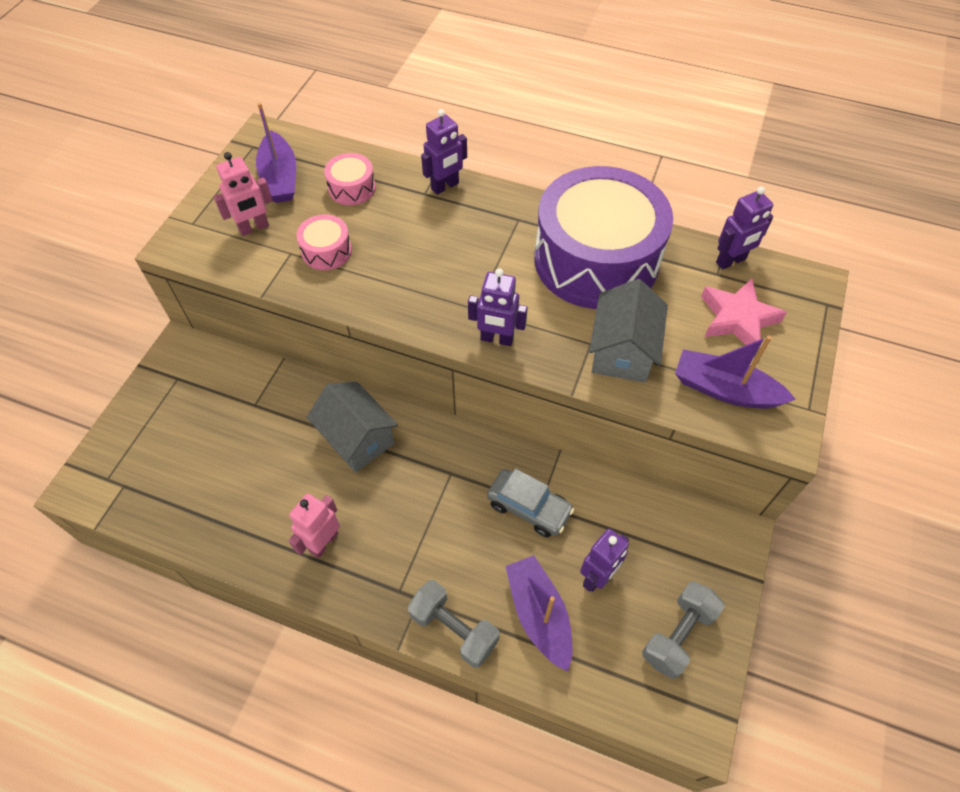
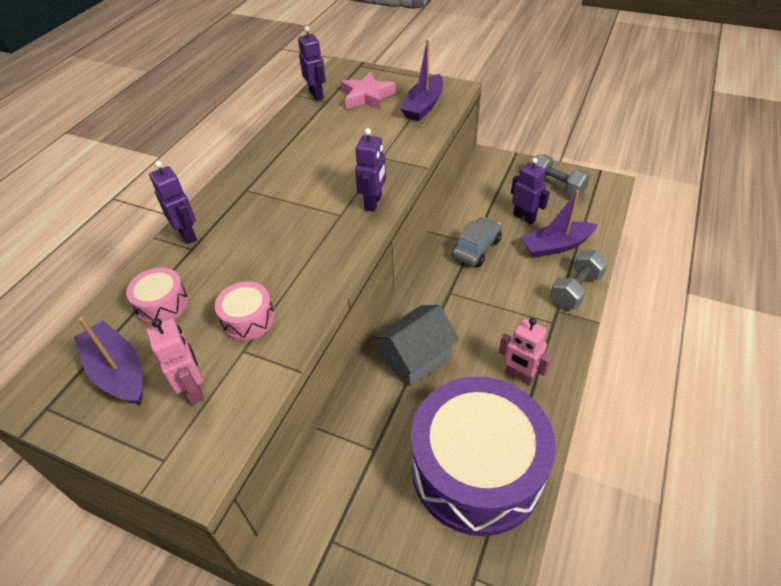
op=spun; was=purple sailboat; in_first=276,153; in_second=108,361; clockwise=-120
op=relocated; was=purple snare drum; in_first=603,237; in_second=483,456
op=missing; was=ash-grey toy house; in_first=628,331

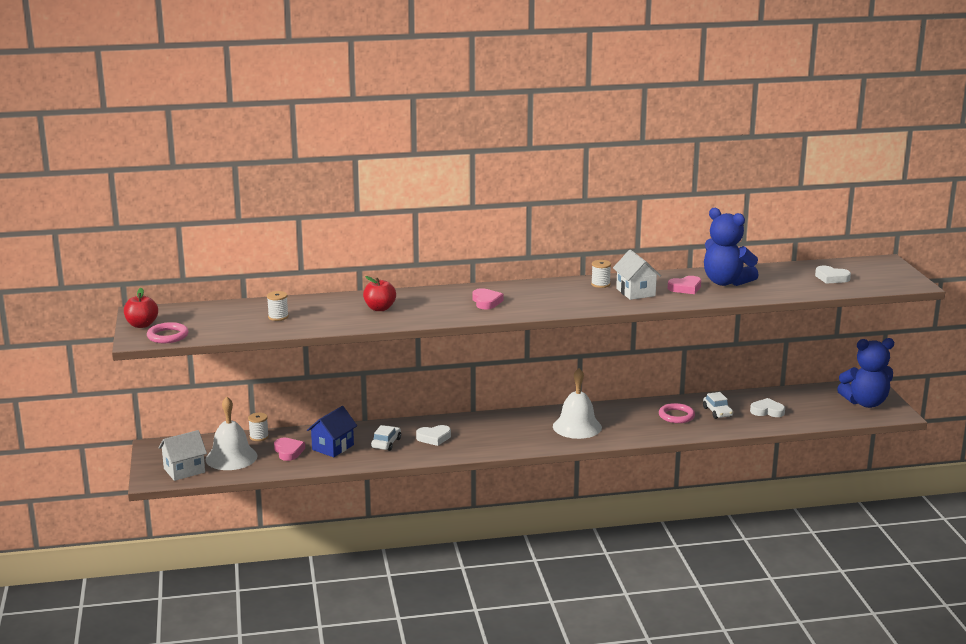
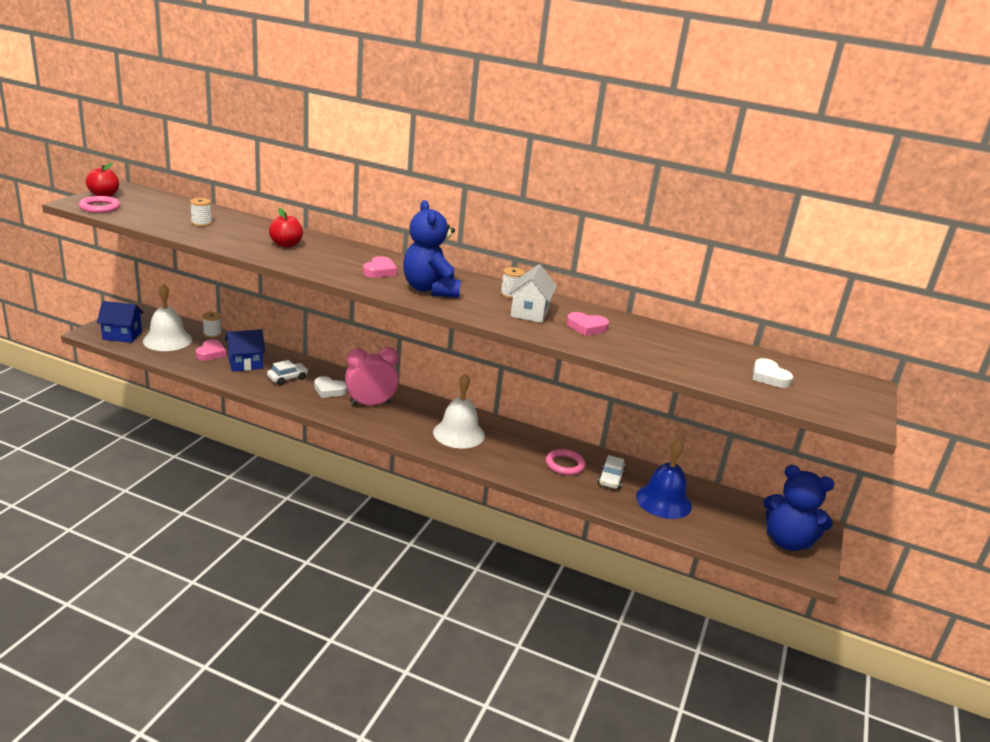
op=relocated; was=royal blue stuffed bear; in_first=731,247; in_second=432,249
op=exchanged; was=white heart shape; now=royal blue hand bell; in_first=767,407; in_second=664,479
op=colour; was=white toy house; now=royal blue toy house; in_first=182,455; in_second=120,322
op=appeared; now=rosy bedside clock; in_second=372,376

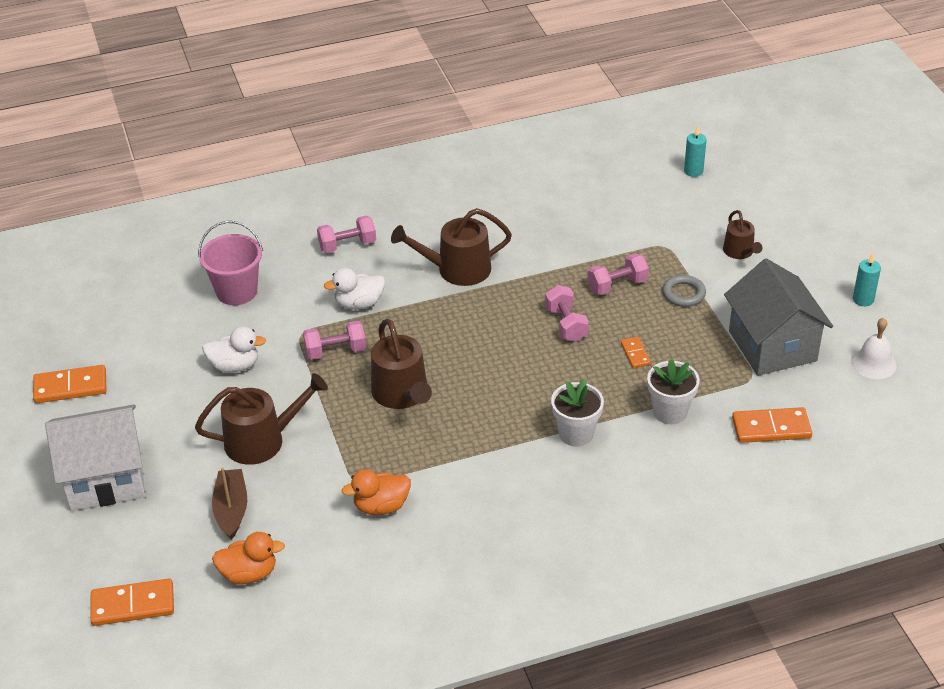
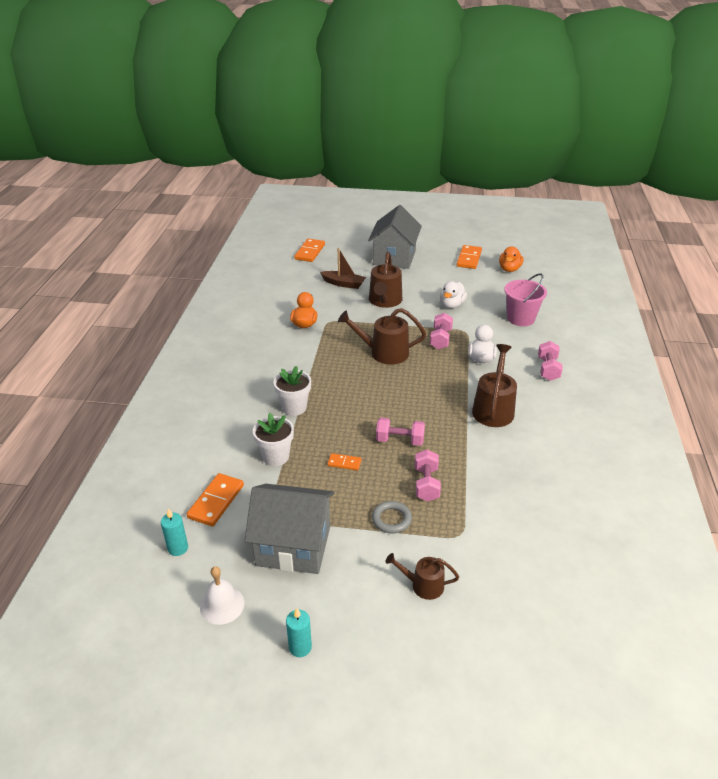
op=relocated; was=turquoise wax candle; in_first=695,151; in_second=174,532
op=colour; was=white toy house; now=ash-grey toy house; in_first=95,458; in_second=395,237
op=relocated; was=bright orange duck; in_first=248,558; in_second=511,259

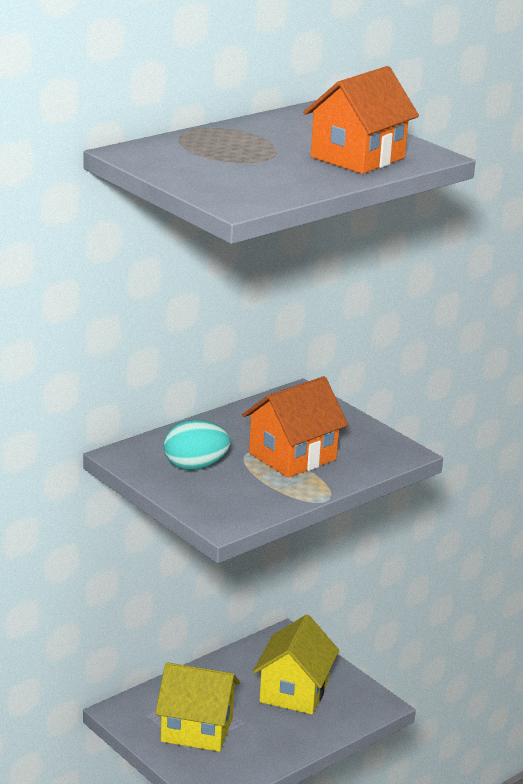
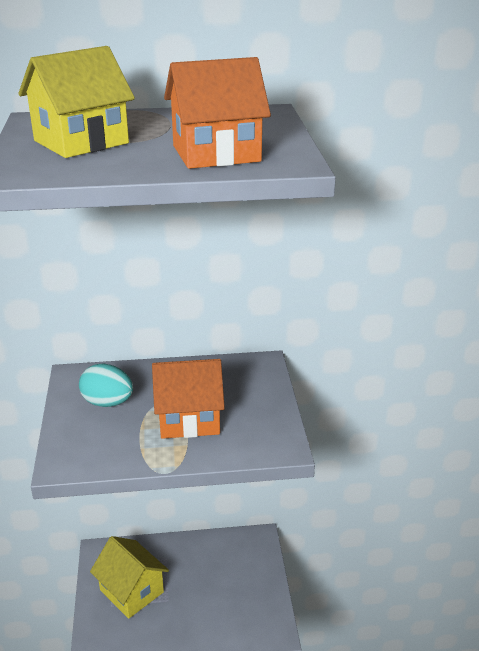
op=relocated; was=yellow toy house; in_first=296,664; in_second=76,102

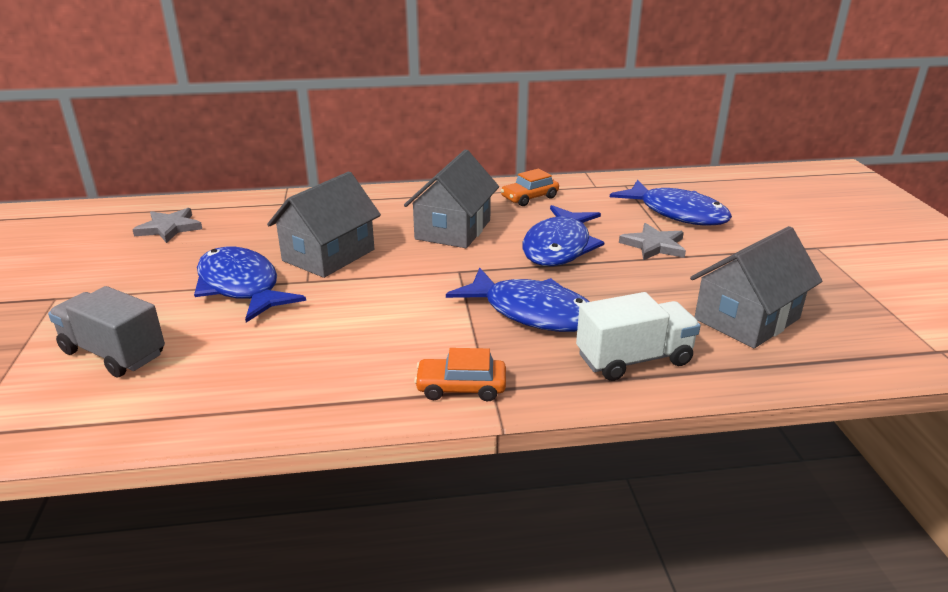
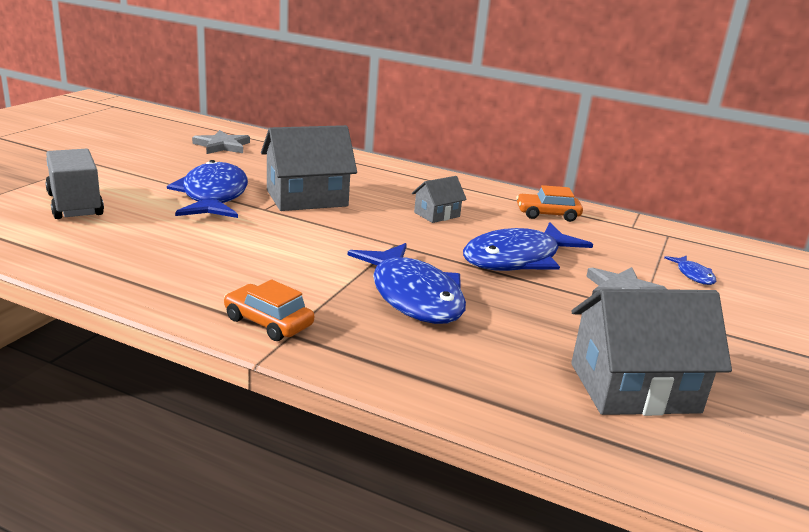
op=size; was=ash-grey toy house; in_first=451,198; in_second=439,199; ratio=0.51
op=size; was=royal blue toy fish; in_first=671,203; in_second=690,270; ratio=0.43
op=missing; was=white lorry; in_first=638,336

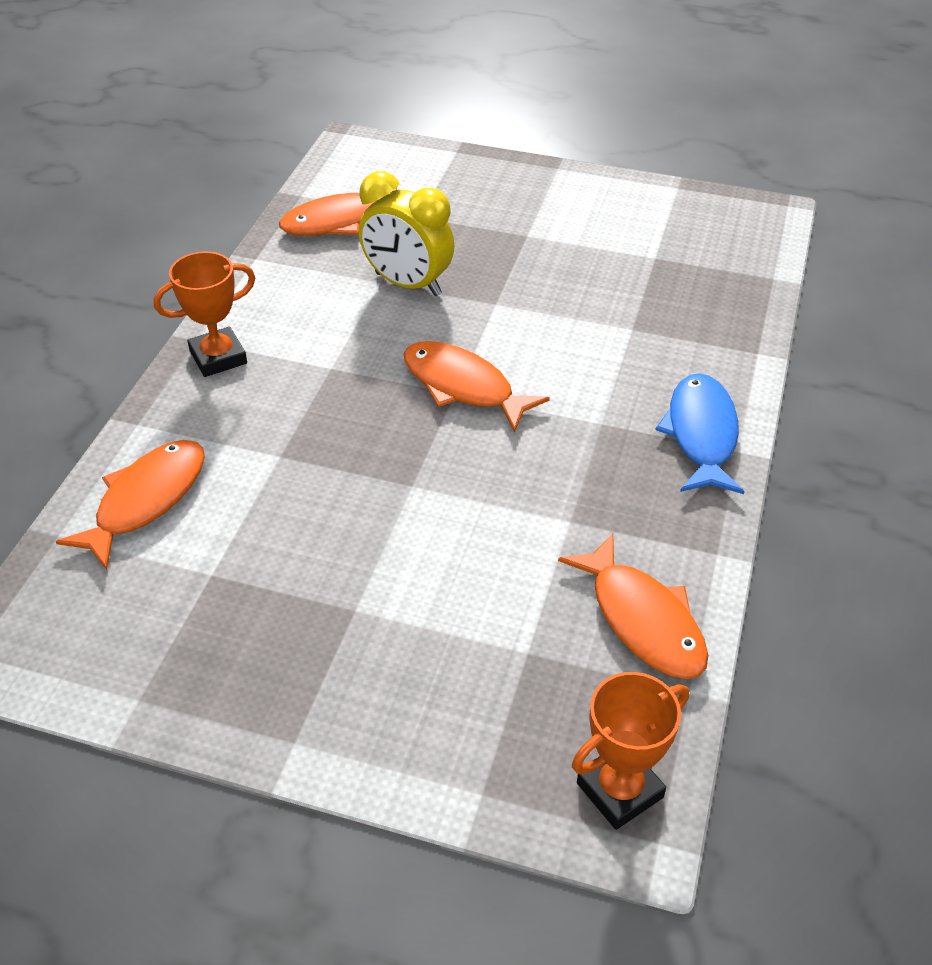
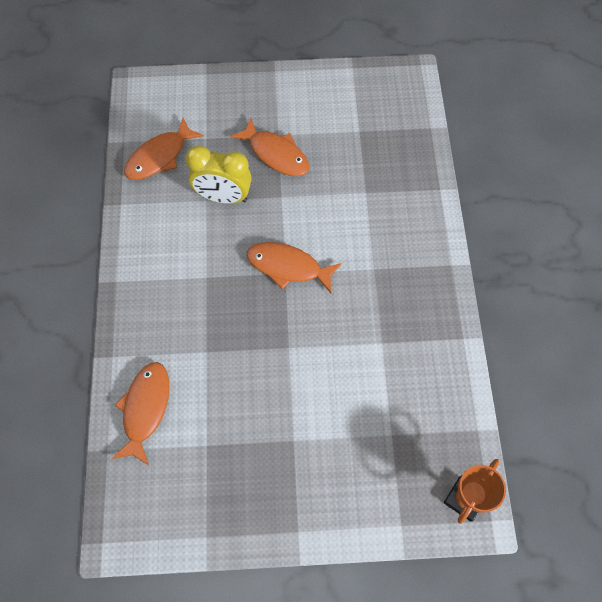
op=missing; was=bright orange award cup; in_first=204,314
op=missing; was=royal blue toy fish; in_first=700,433
op=relocated; was=bright orange toy fish; in_first=633,606; in_second=269,147

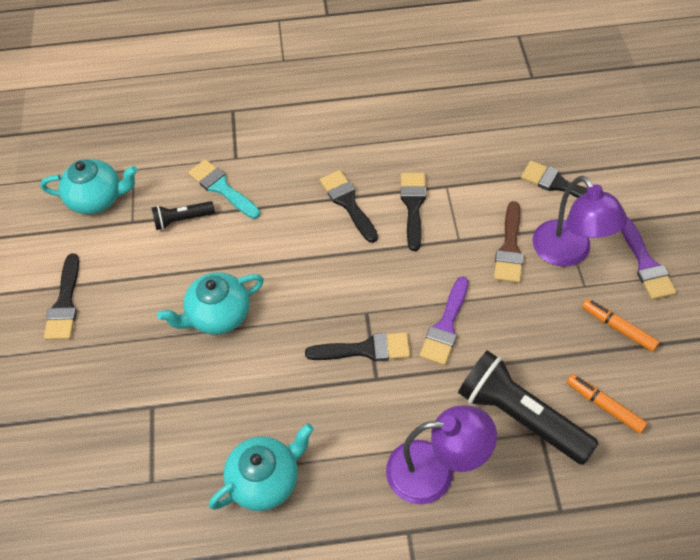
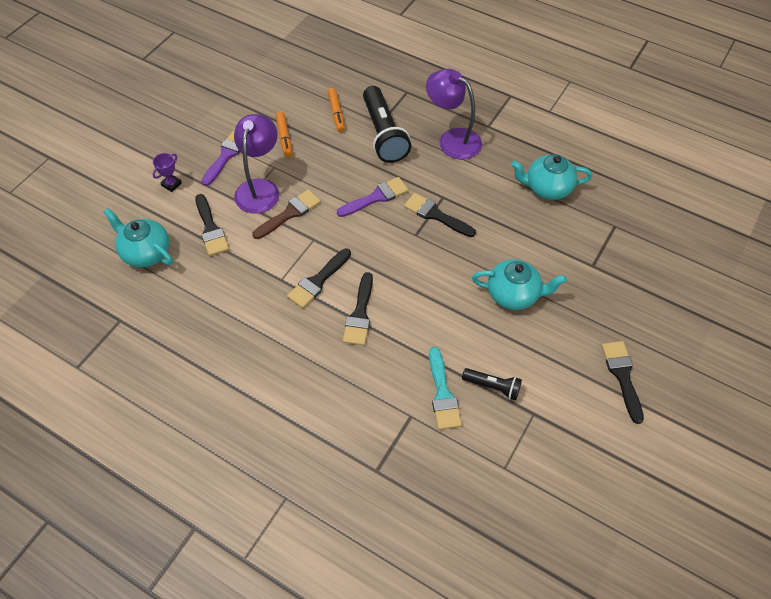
op=relocated; was=turquoise teapot; in_first=88,186; in_second=138,237
op=spun; was=ebony paint brush; in_first=61,296; in_second=622,382; clockwise=-45
op=appeared; now=purple award cup; in_second=167,172

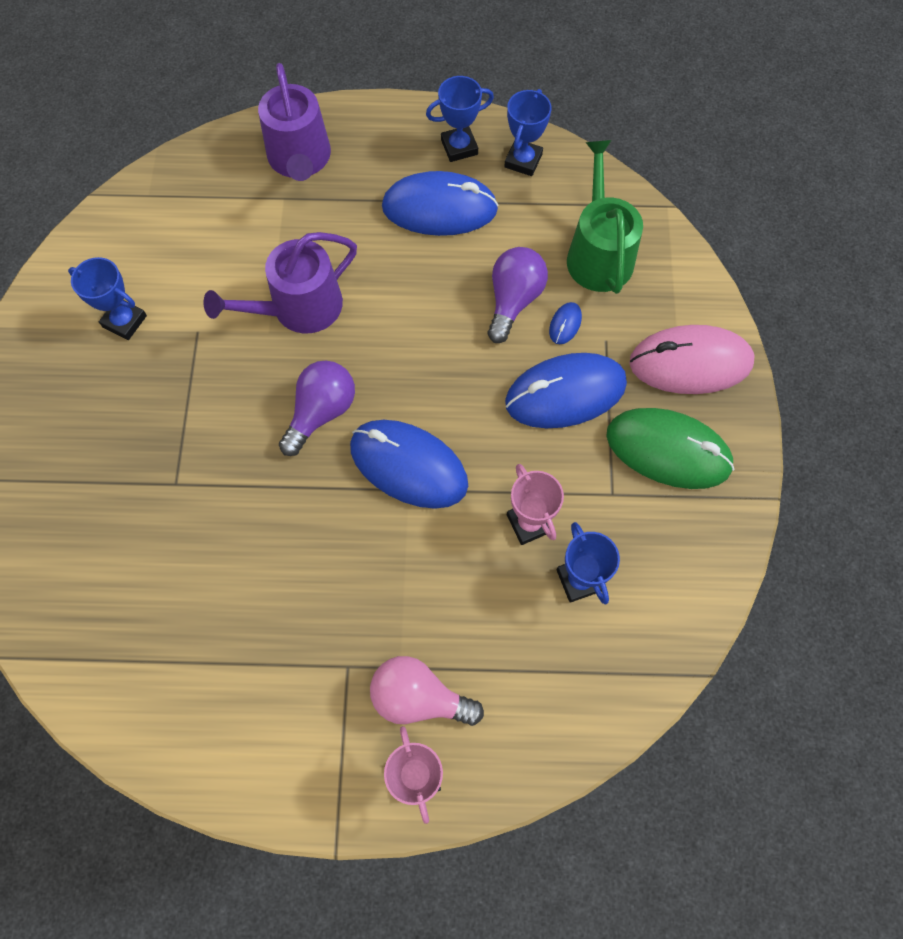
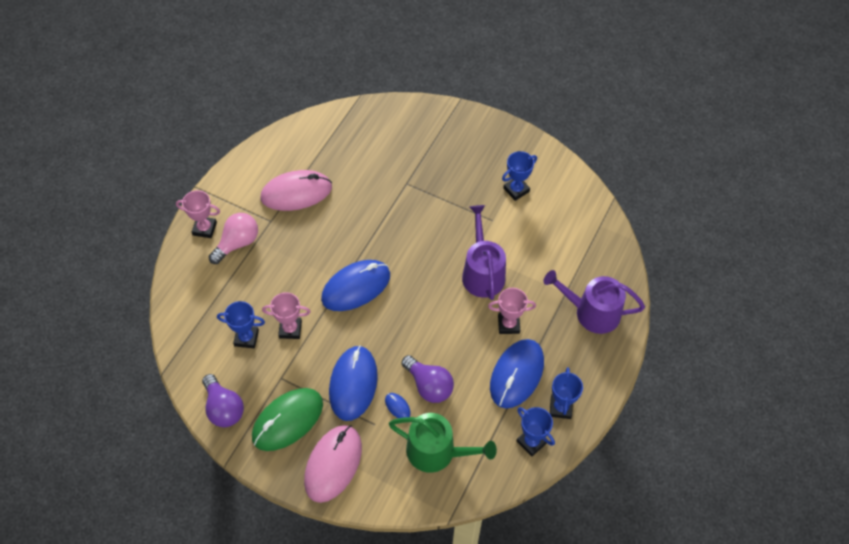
op=relocated; was=purple lightbulb; in_first=317,408; in_second=223,400
op=appeared; now=rosy mouse; in_second=296,190
op=appeared; now=rosy award cup; in_second=512,311

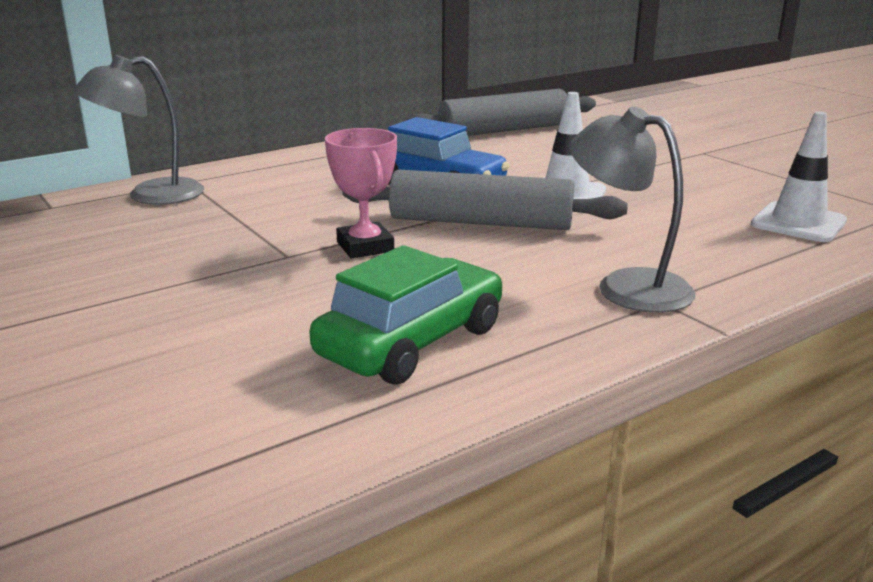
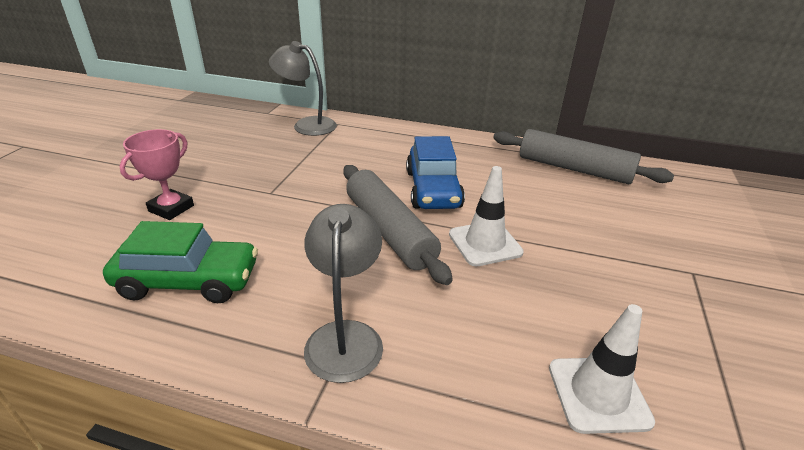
op=relocated; was=rosy award cup; in_first=361,193; in_second=156,174

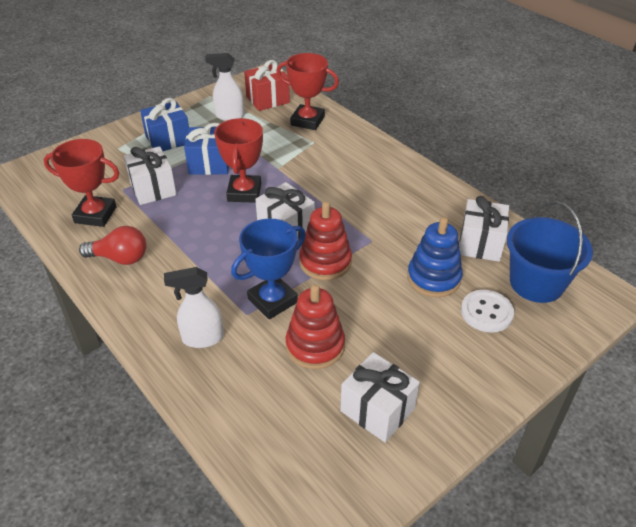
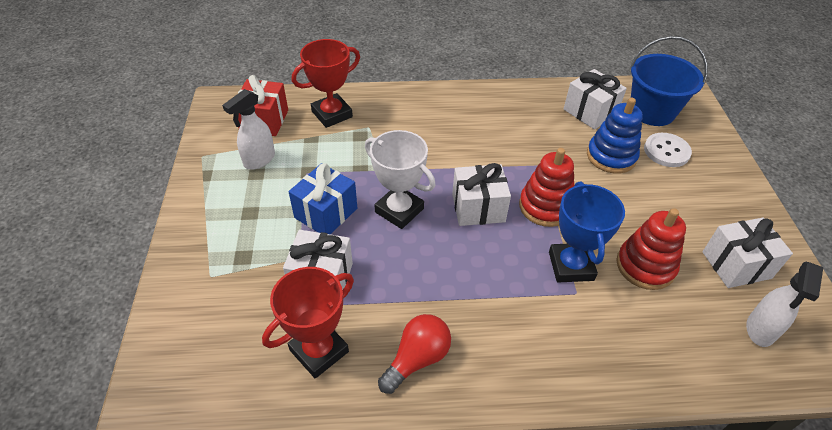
op=missing; was=royal blue present; in_first=164,124
op=colour; was=scarlet award cup; now=white award cup; in_first=238,160; in_second=400,179
op=relocated; was=white spray cleaner; in_first=194,307; in_second=784,304

